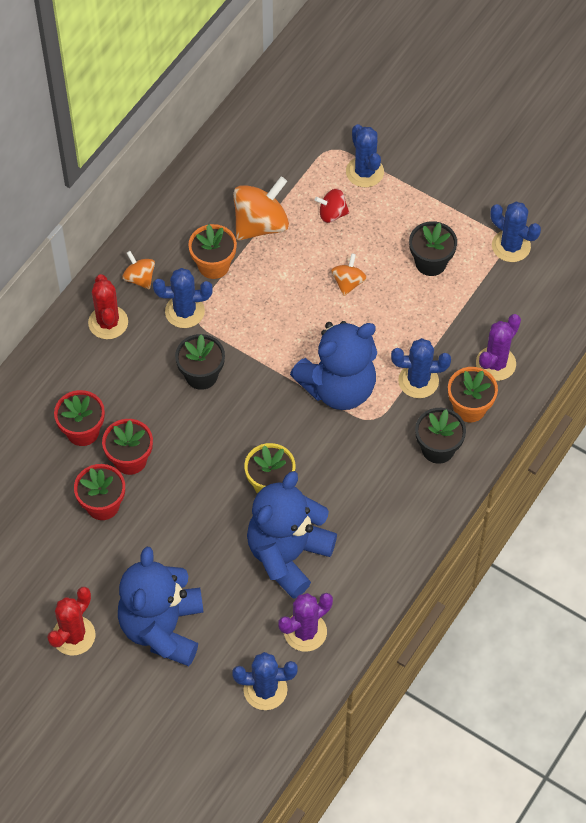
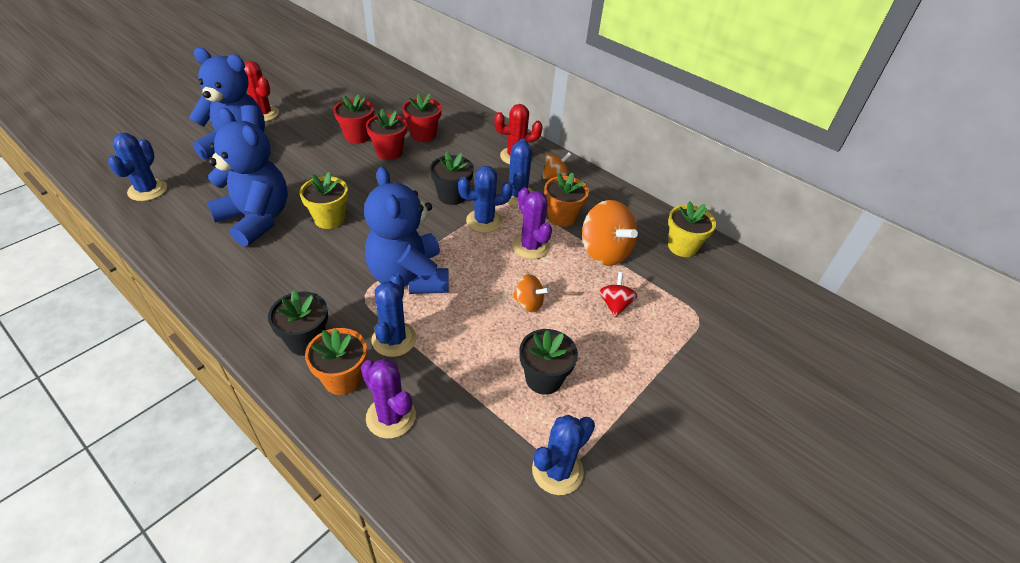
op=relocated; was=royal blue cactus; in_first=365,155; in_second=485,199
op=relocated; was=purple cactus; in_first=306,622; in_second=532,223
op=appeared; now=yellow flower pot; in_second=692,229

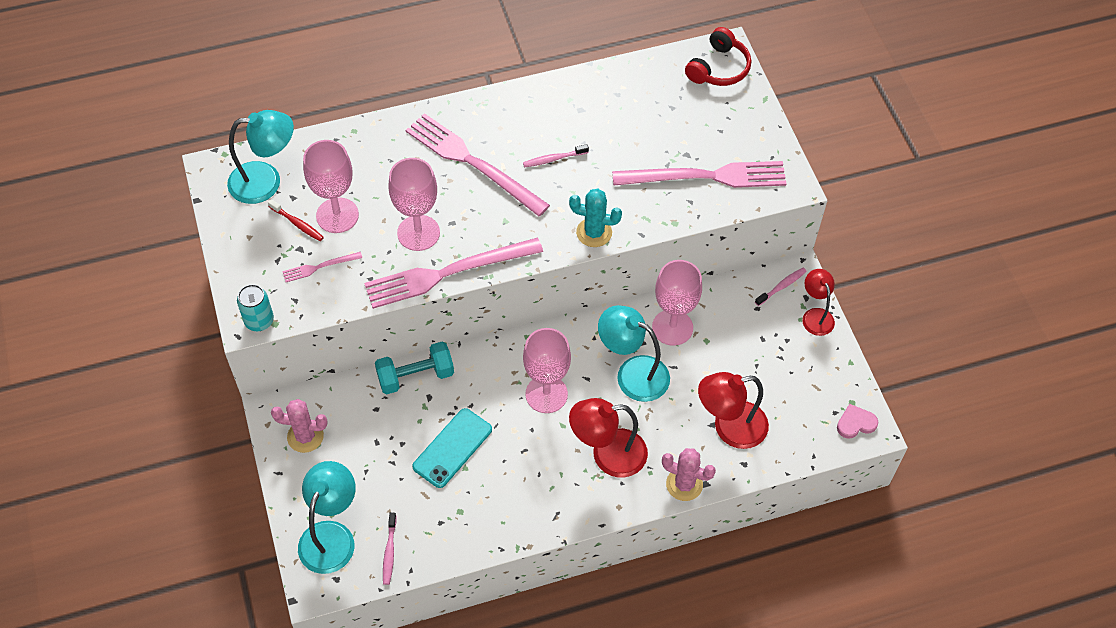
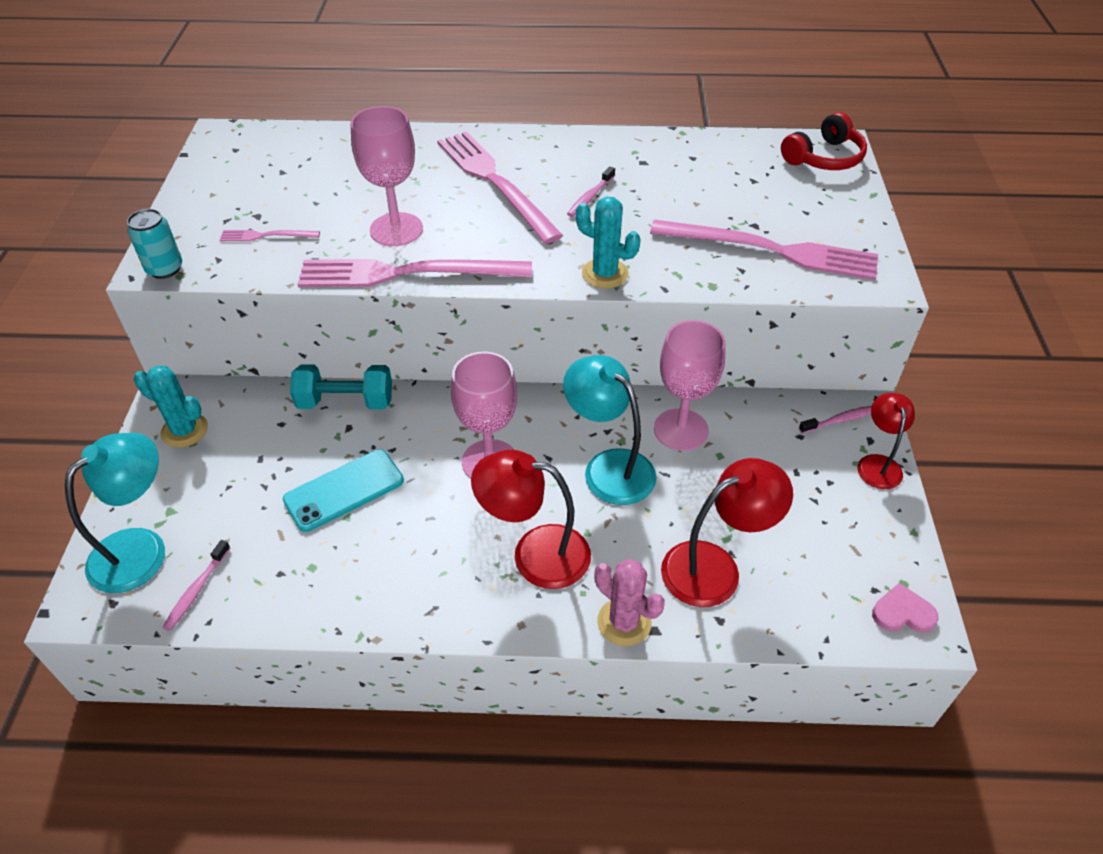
op=missing; was=turquoise desk lamp; in_first=260,157
op=missing; was=rosy wine glass; in_first=331,186
op=spun; was=rosy tooth brush; in_first=556,155; in_second=591,191; clockwise=-60
op=missing; was=scarlet tooth brush; in_first=296,220
op=spun; was=scarlet desk lamp; in_first=733,410; in_second=727,532; clockwise=150
op=colour; was=rosy cactus; now=turquoise cactus; in_first=299,426; in_second=171,407

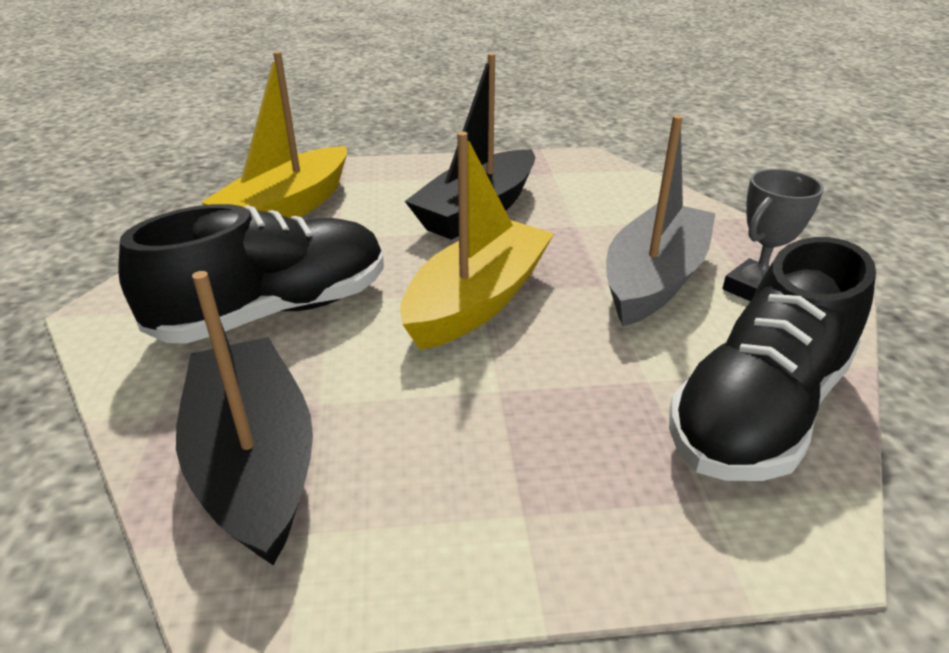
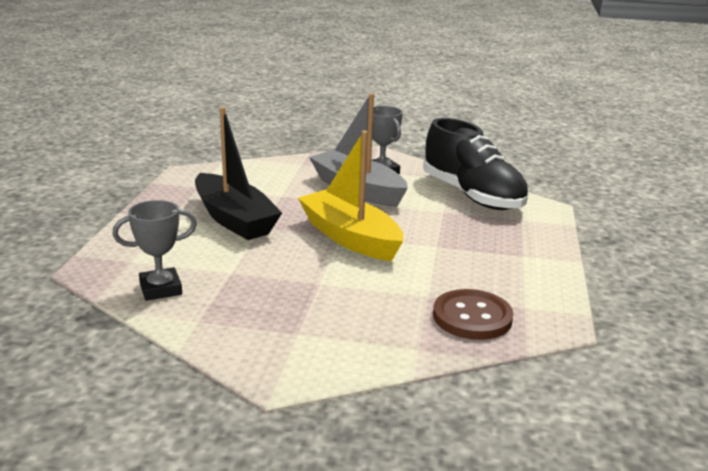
op=exchanged; was=yellow sailboat; now=ash-grey award cup; in_first=274,135; in_second=154,250
op=missing; was=ebony sneaker; in_first=251,274
op=exchanged; was=ebony sailboat; now=russet sewing button; in_first=244,418; in_second=473,314

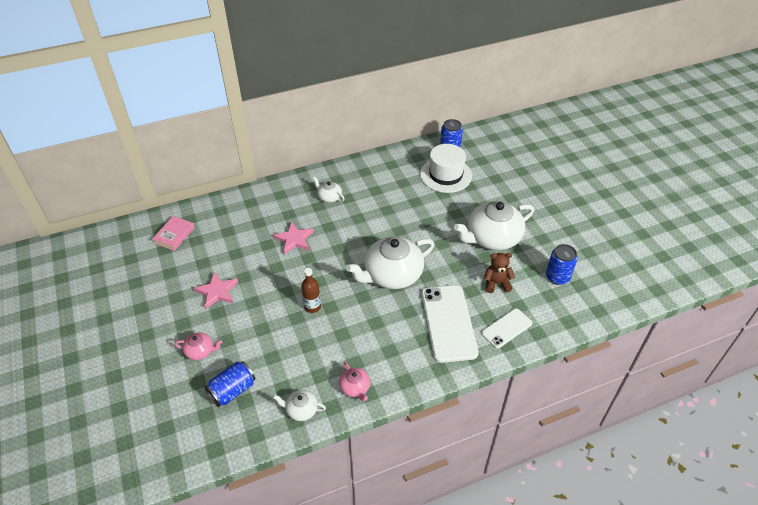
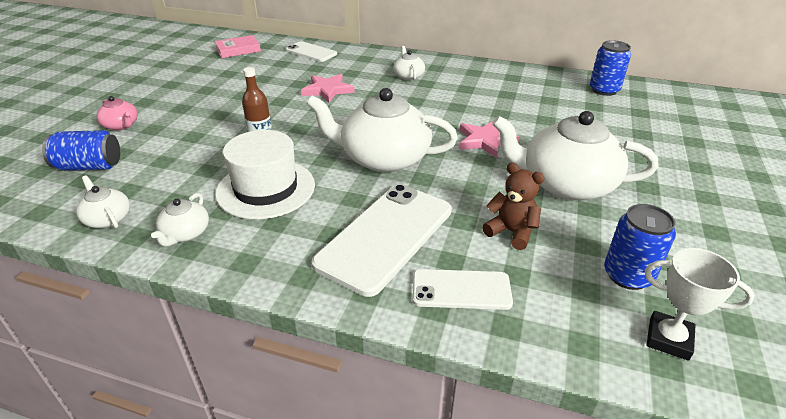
op=relocated; was=white top hat; in_first=446,168; in_second=265,174
op=relocated; was=rosy star; in_first=216,290; in_second=489,139
op=colour; was=rosy teapot; now=white teapot; in_first=354,381; in_second=180,220
op=appeared; now=white smartphone; in_second=311,51
op=appeared; now=white award cup; in_second=699,304

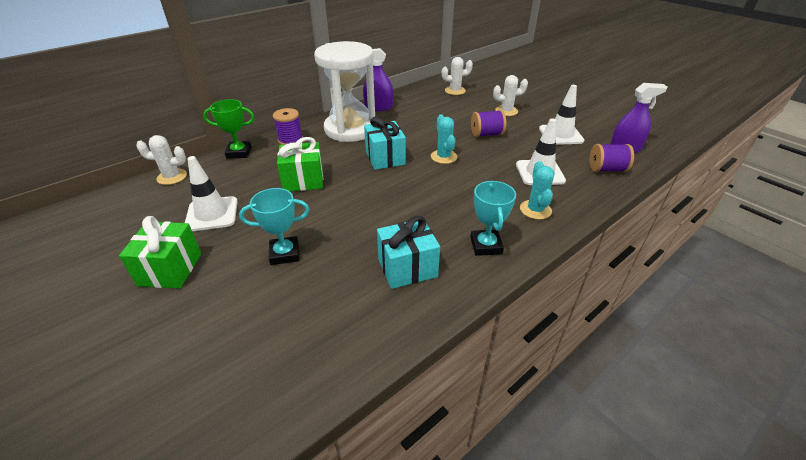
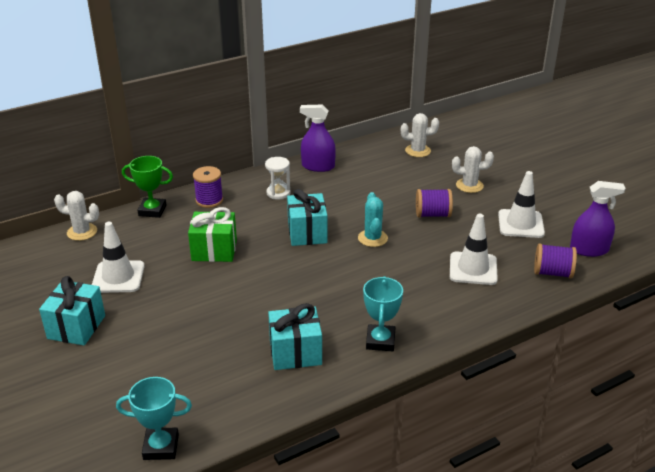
op=size; was=white sand timer; in_first=344,91; in_second=278,178; ratio=0.4
op=missing; was=turquoise cactus; in_first=537,190
op=relocated; was=turquoise award cup; in_first=274,226; in_second=154,418
op=colour; was=emerald present; now=turquoise present; in_first=160,252; in_second=72,310

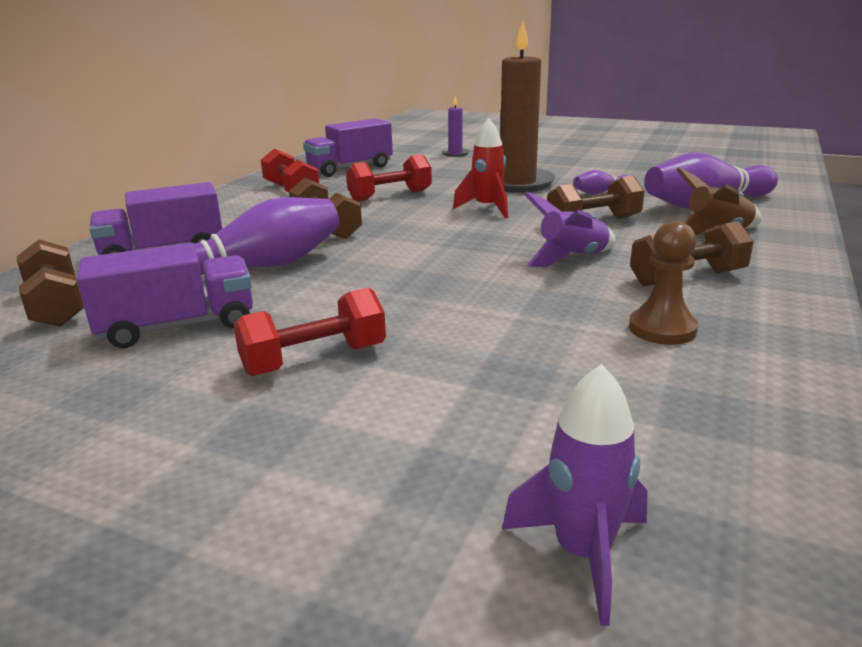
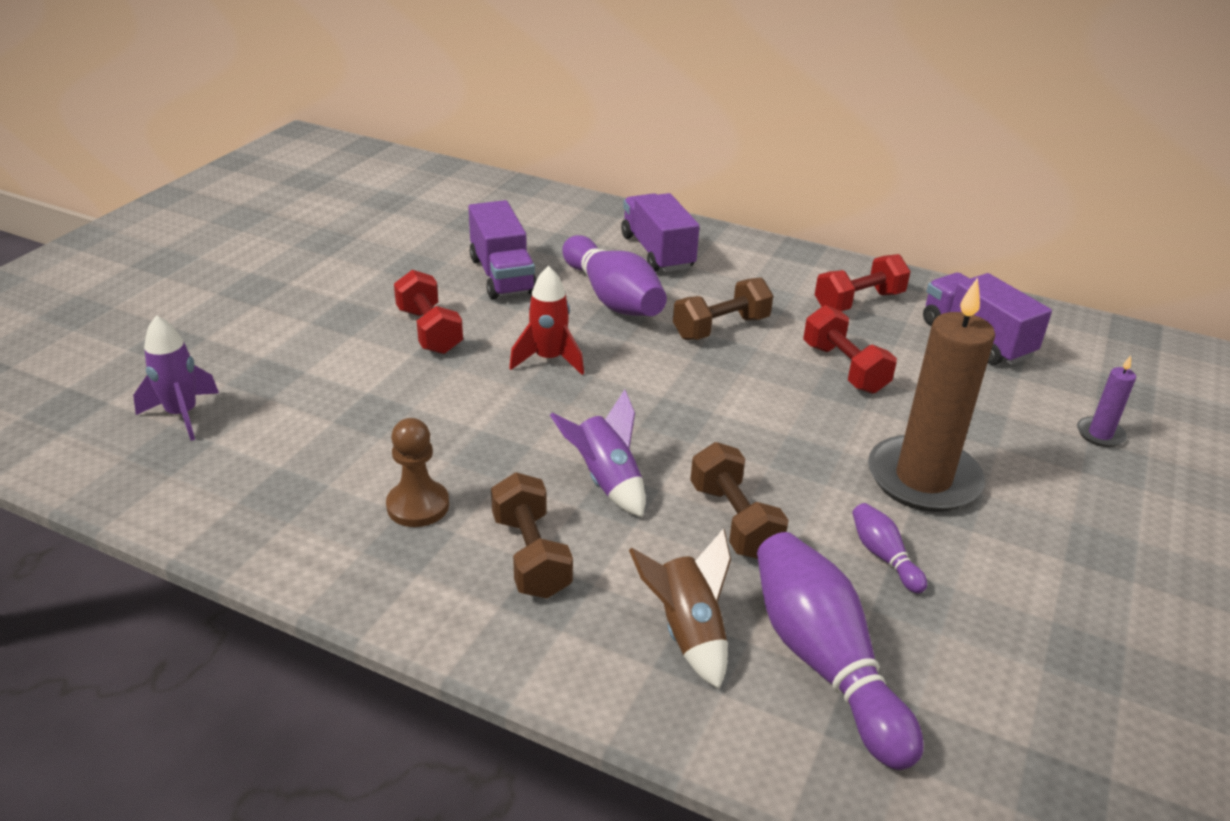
op=relocated; was=scarlet spaceship; in_first=480,168; in_second=546,320
op=missing; was=russet dumbbell; in_first=50,283

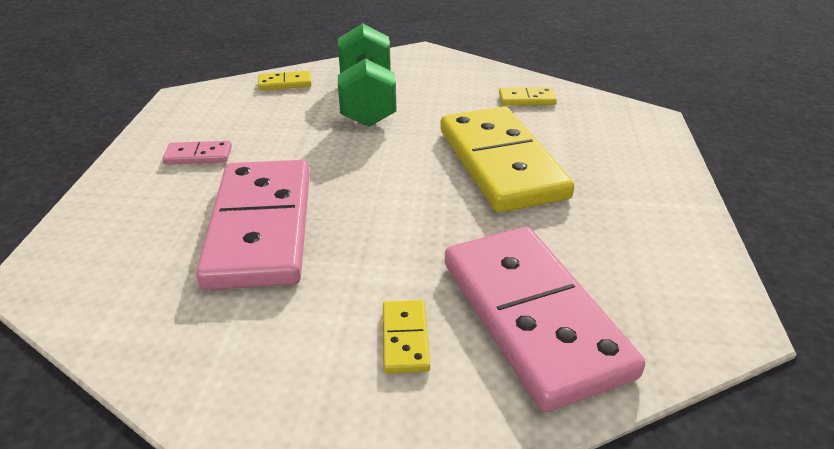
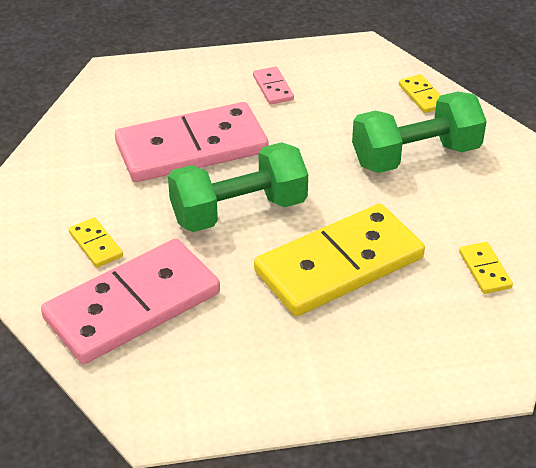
op=spun; was=yellow domino piece; in_first=406,336; in_second=96,242; clockwise=75
op=appeared; now=emerald dumbbell; in_second=238,187

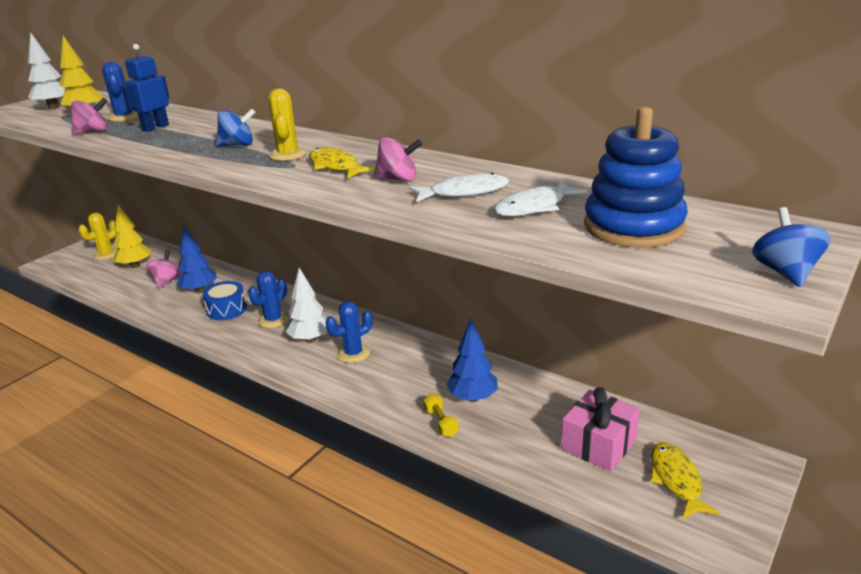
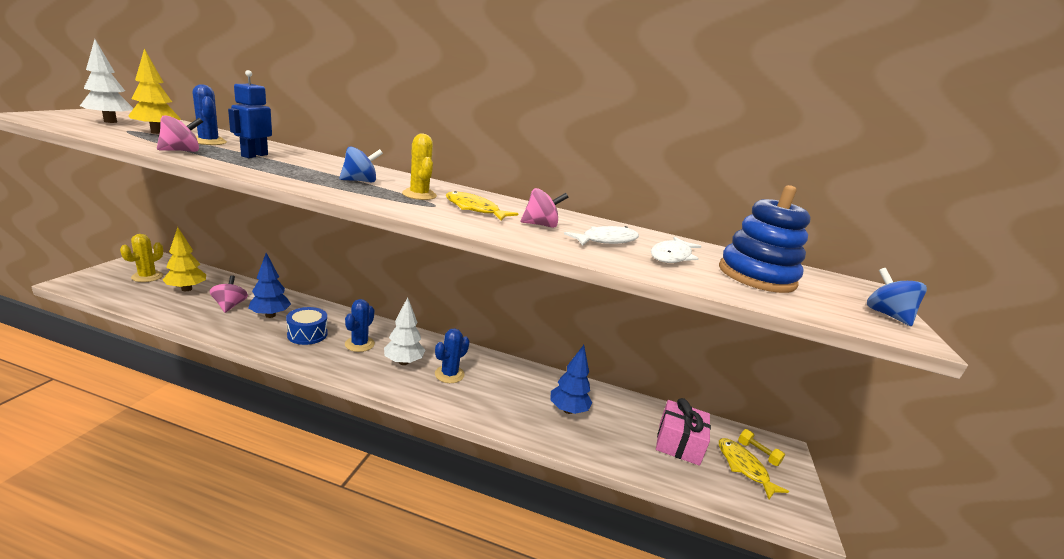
op=relocated; was=yellow dumbbell; in_first=441,415; in_second=761,447

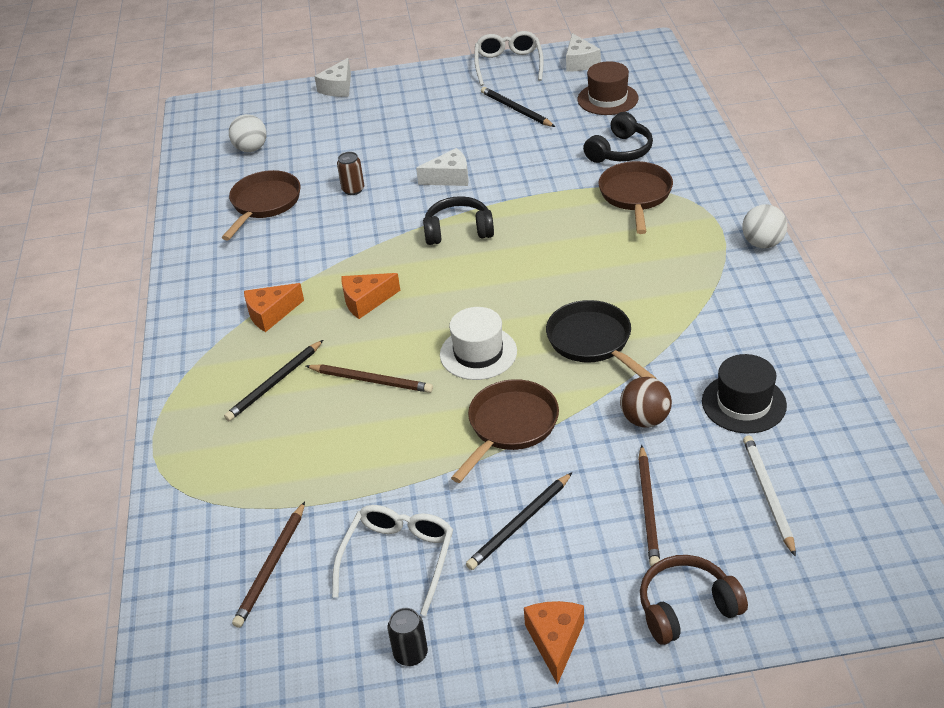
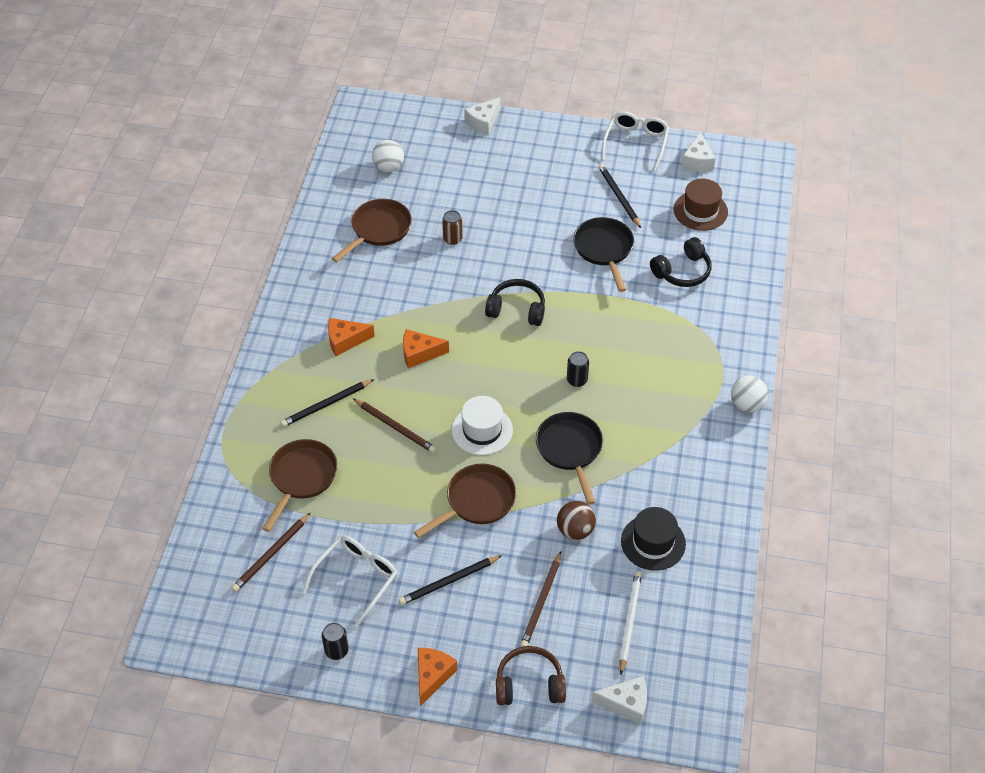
op=relocated; was=white cheese; in_first=442,167; in_second=619,700
op=relocated; was=russet pan; in_first=635,197; in_second=300,485
op=appeared; now=ebony pan; in_second=603,254
op=appeared; now=ebony can; in_second=578,369

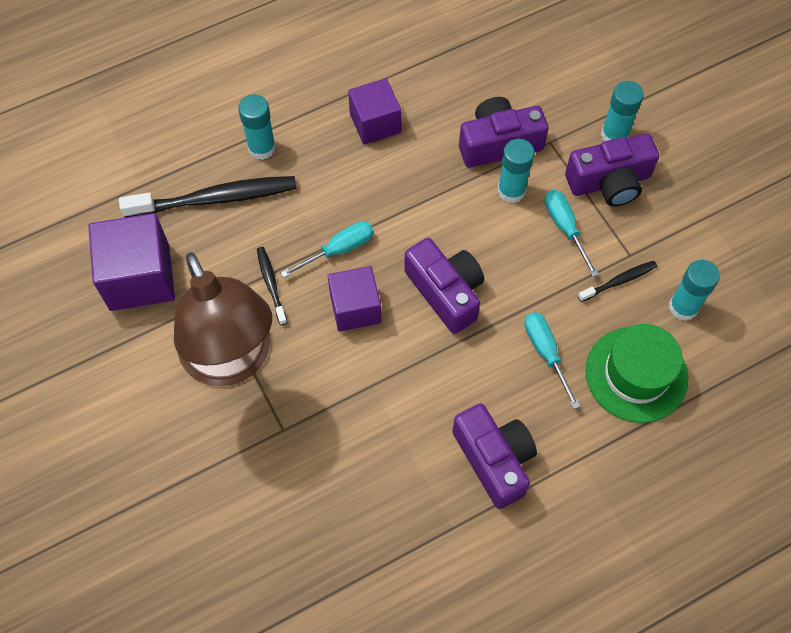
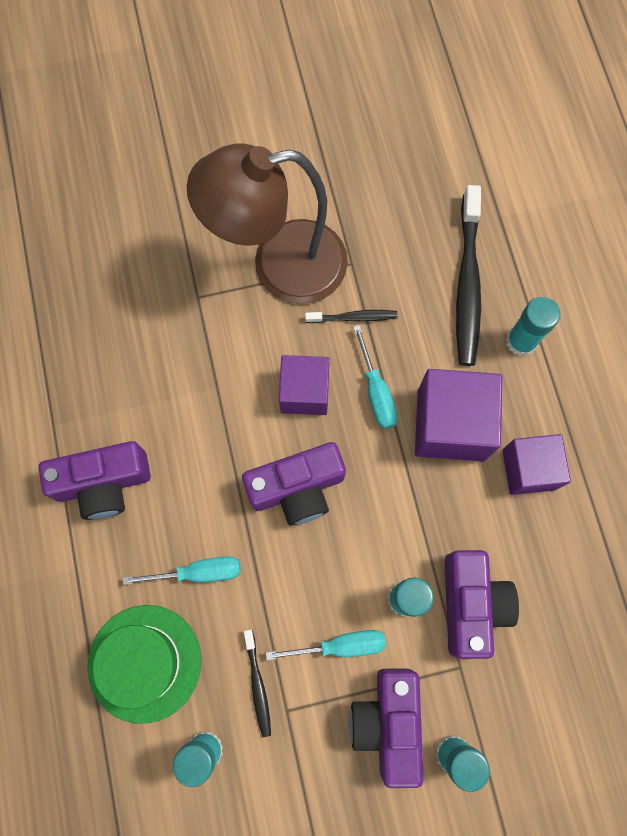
op=relocated; was=purple cube; in_first=131,262; in_second=458,415

